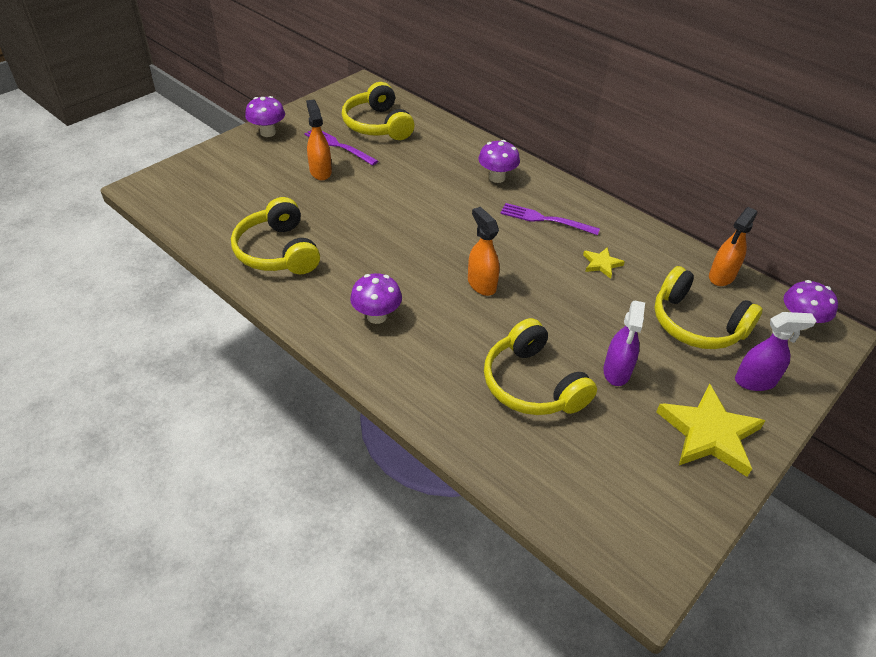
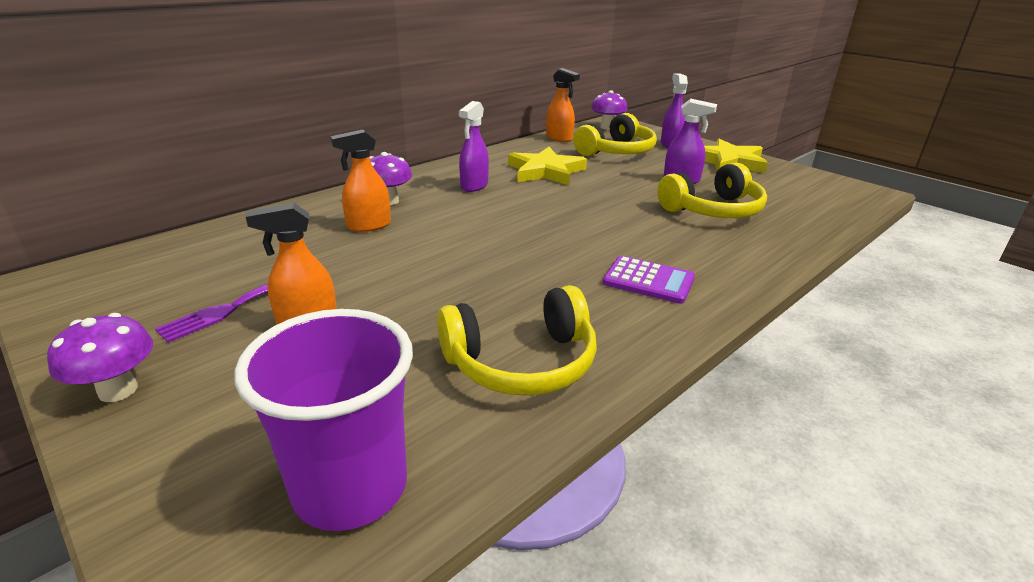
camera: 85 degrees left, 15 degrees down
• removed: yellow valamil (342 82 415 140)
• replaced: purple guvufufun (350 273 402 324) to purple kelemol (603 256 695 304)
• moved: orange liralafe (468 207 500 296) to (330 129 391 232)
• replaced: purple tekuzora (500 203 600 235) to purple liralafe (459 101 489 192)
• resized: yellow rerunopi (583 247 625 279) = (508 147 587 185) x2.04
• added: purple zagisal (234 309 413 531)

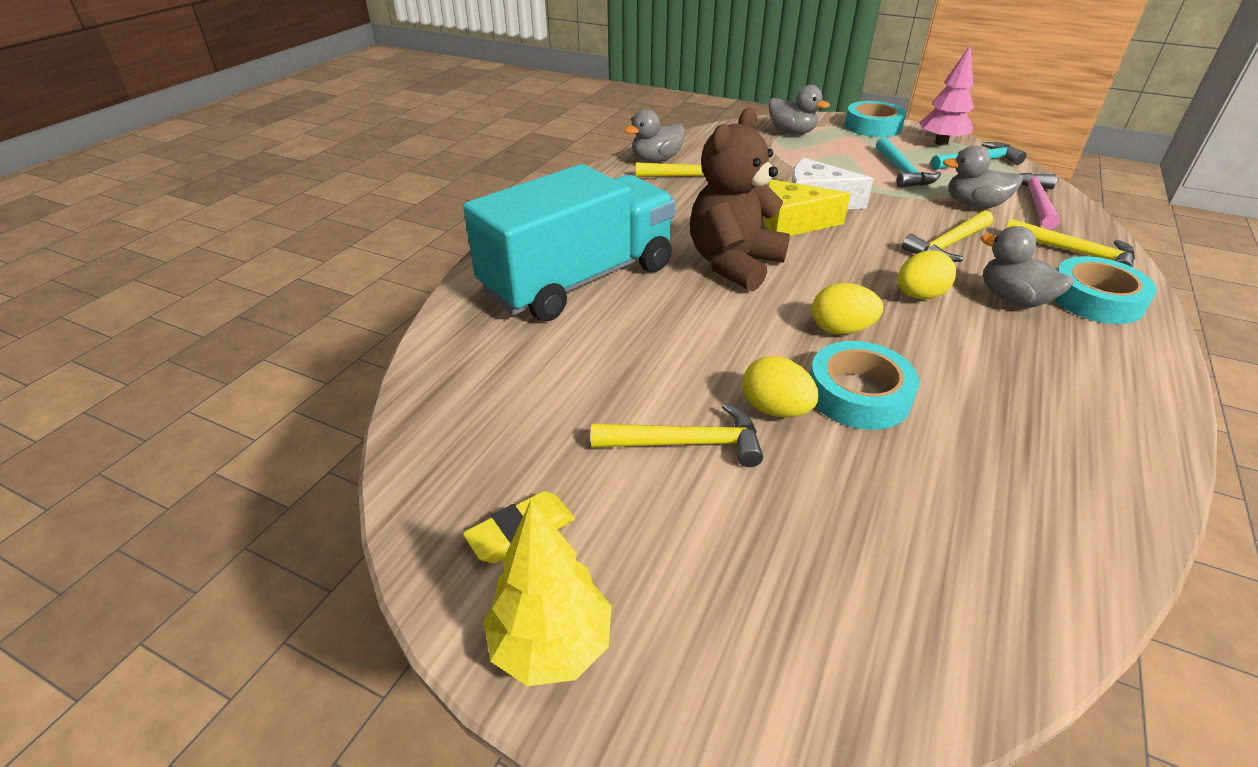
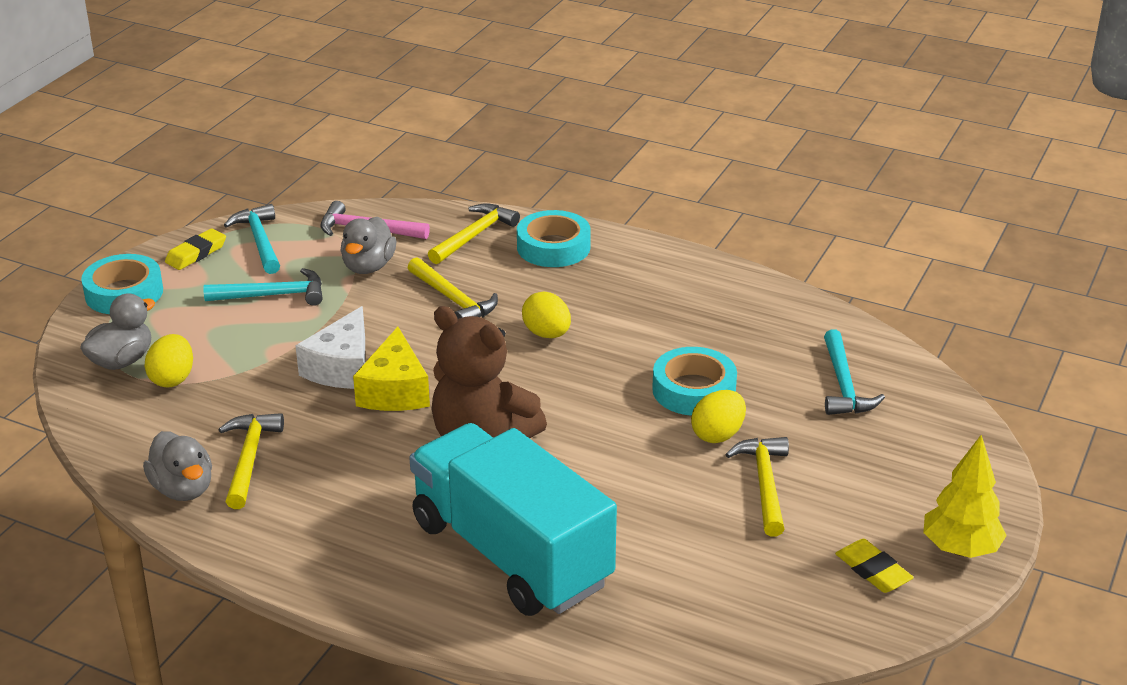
camera: 90 degrees left, 5 degrees down
• moved: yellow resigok (812 283 883 334) to (144 334 193 387)
• replaced: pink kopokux (919 45 974 146) to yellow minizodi (165 228 226 270)
• removed: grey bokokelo (980 226 1073 308)
• added: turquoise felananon (824 329 885 415)

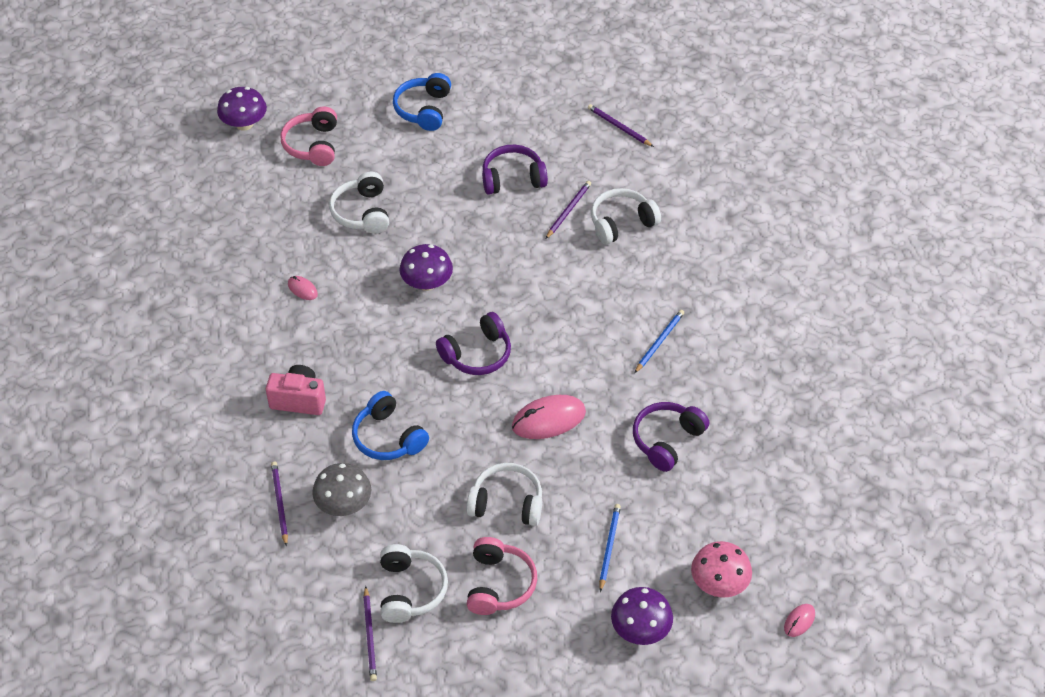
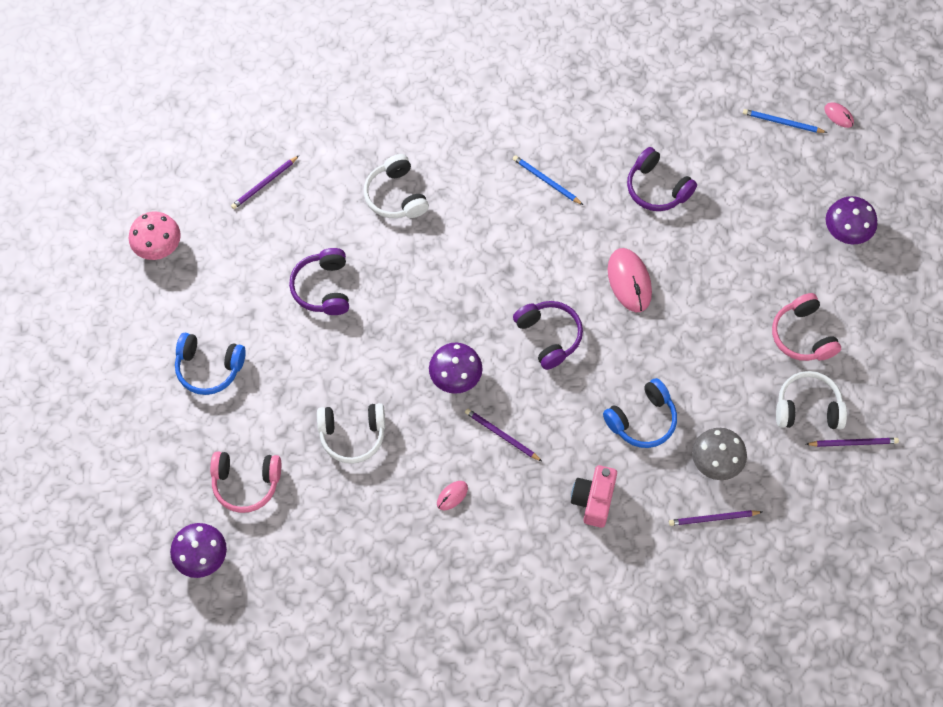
camera: 85 degrees left, 15 degrees up
• removed: white valamil (467 463 542 526)
• turned: pink valamil (467 537 537 615) = (772 293 841 361) 120 degrees counterclockwise
• moved: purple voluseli (546 181 591 239) to (465 408 542 461)
• moved: blue voluseli (599 504 621 592) to (743 109 827 133)
• moved: pink guvufufun (691 541 752 597) to (129 211 181 260)

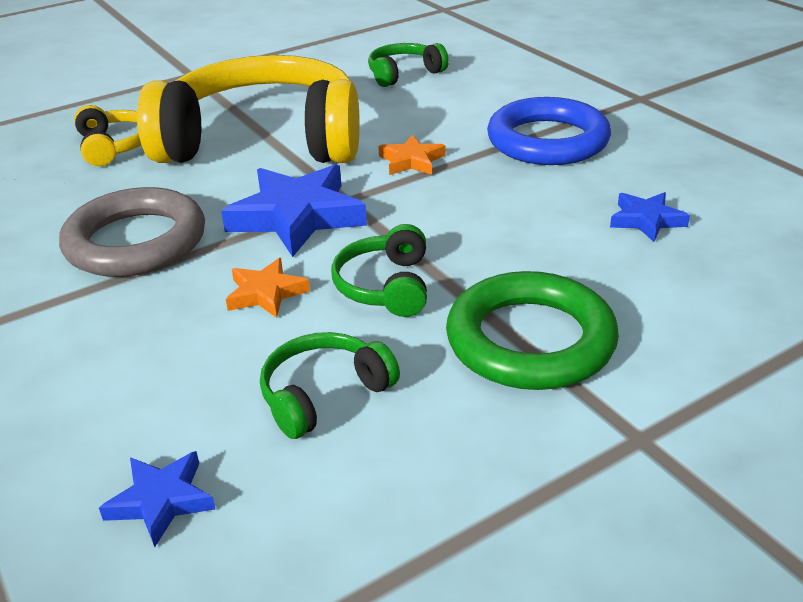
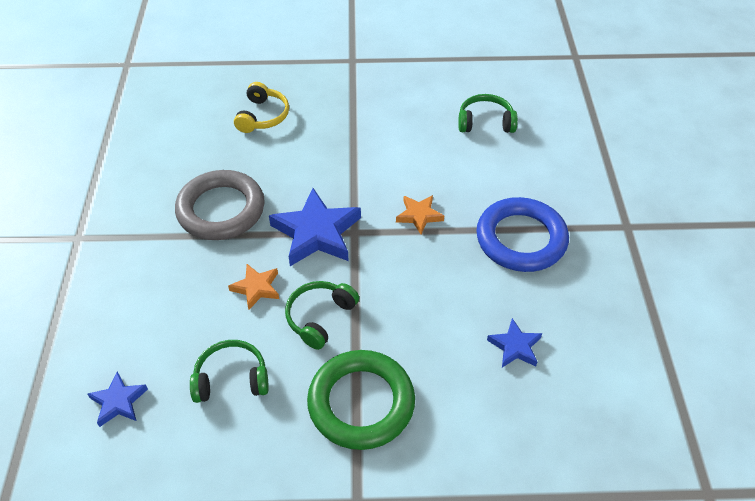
camera: 30 degrees right, 15 degrees up
• removed: yellow valamil (137 55 360 163)

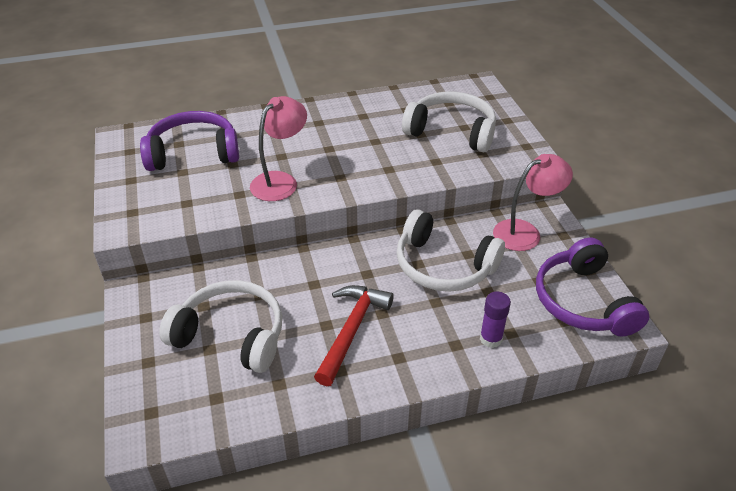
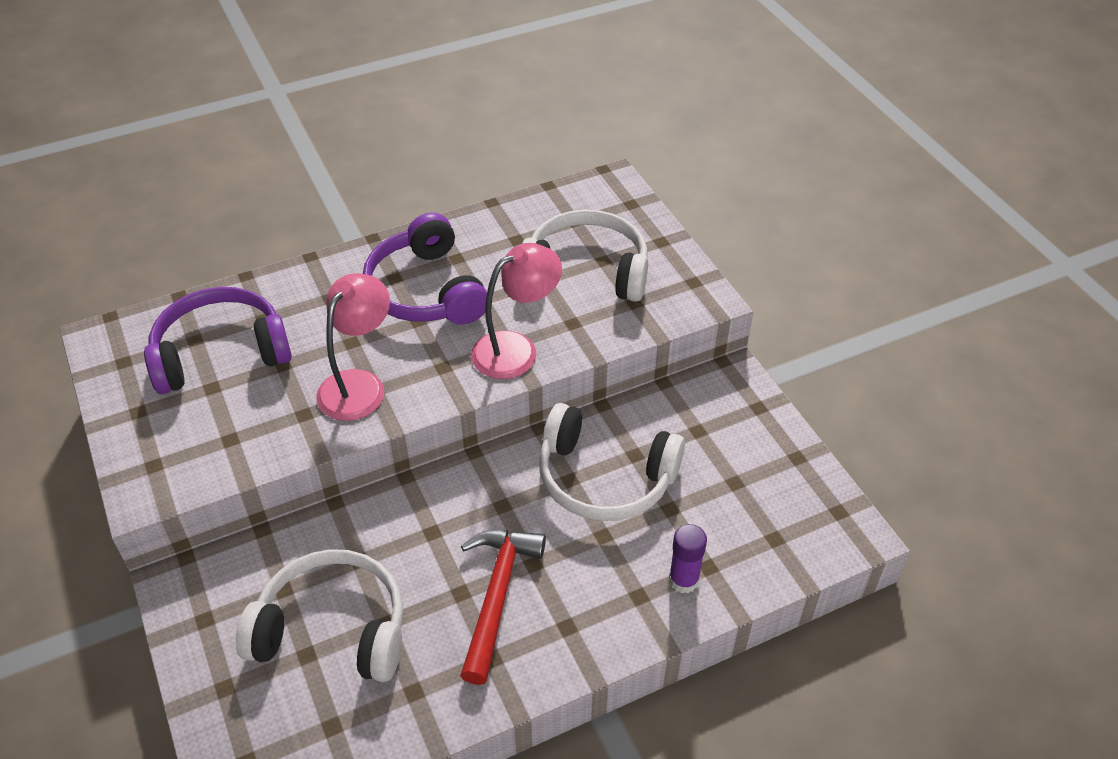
camera: 10 degrees left, 5 degrees up
• moved: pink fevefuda (493 154 573 251) to (471 243 562 379)
• moved: purple valamil (536 237 649 337) to (363 213 487 324)

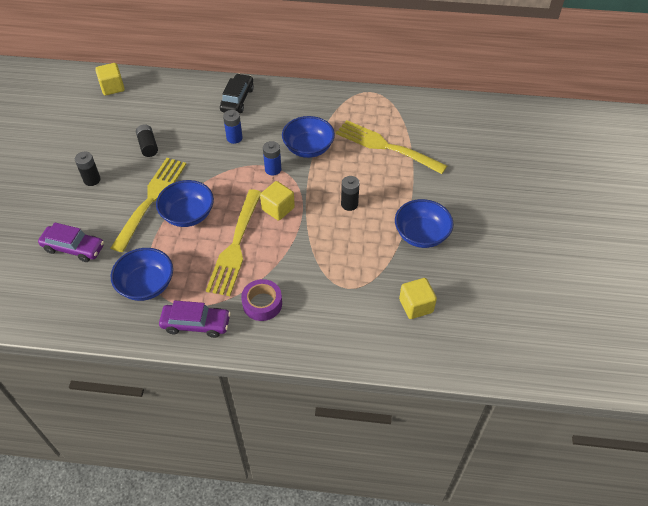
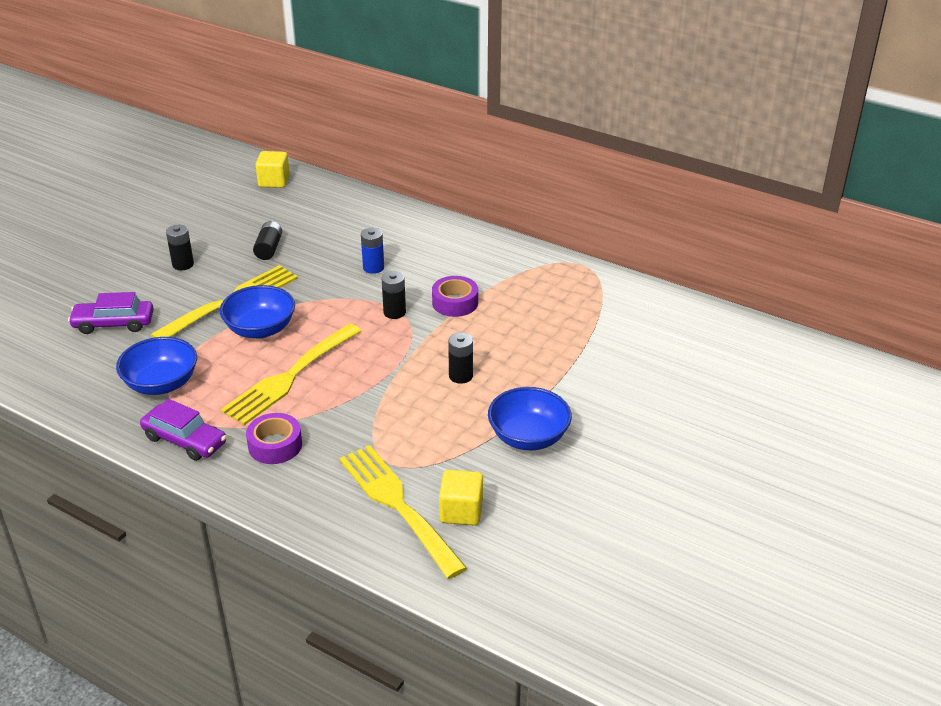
camera: 25 degrees right, 15 degrees down
• turned: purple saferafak (38 222 104 262) = (68 292 154 334) 135 degrees clockwise
• removed: black saferafak (220 74 254 113)
• removed: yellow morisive (260 181 295 221)
• recoloured: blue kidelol (263 141 281 176) to black kidelol (382 271 406 319)
• replaced: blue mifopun (282 116 335 158) to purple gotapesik (432 276 478 317)
• moved: yellow tekuzora (336 120 447 174) to (339 445 467 579)

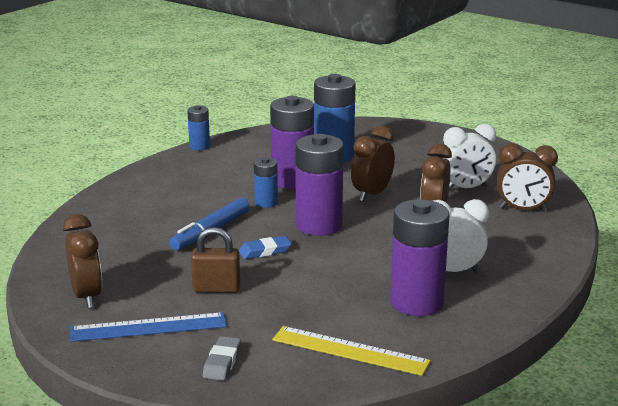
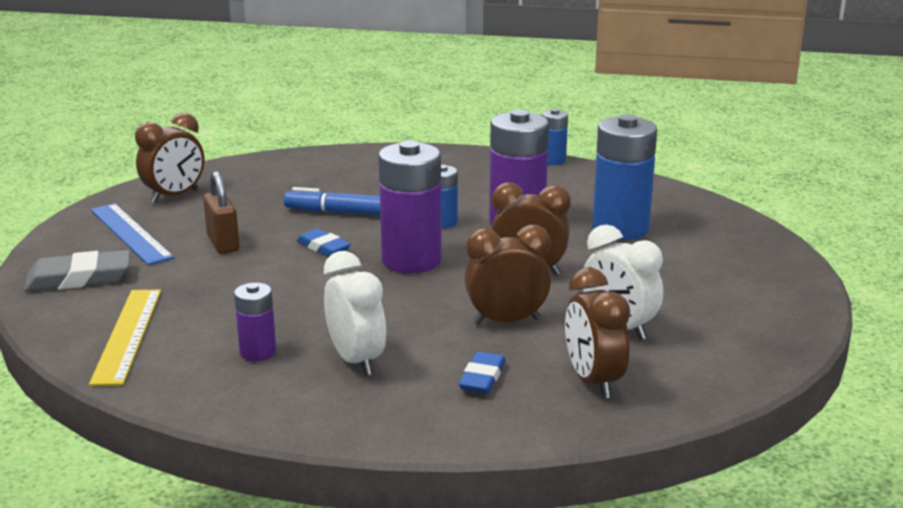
camera: 65 degrees right, 0 degrees up
• resized: grey minizodi (203 336 241 381) = (24 250 130 291) x1.60
• resized: purple kidelol (390 199 449 316) = (234 283 276 361) x0.52
• added: blue minizodi (459 352 506 394)

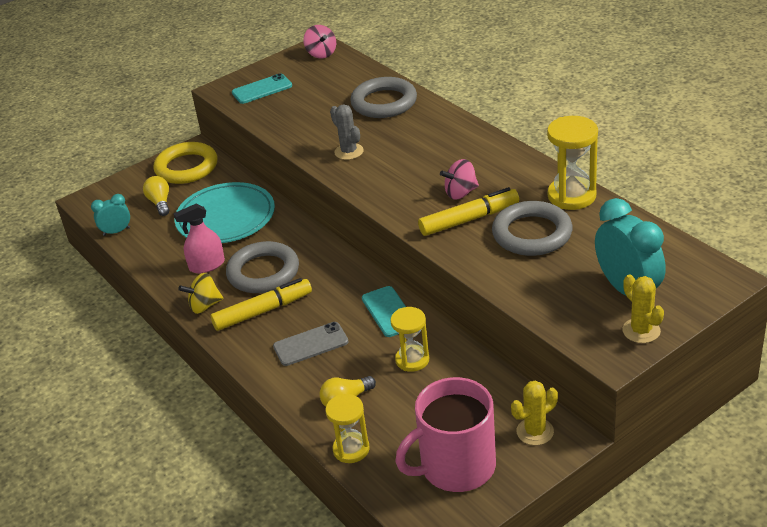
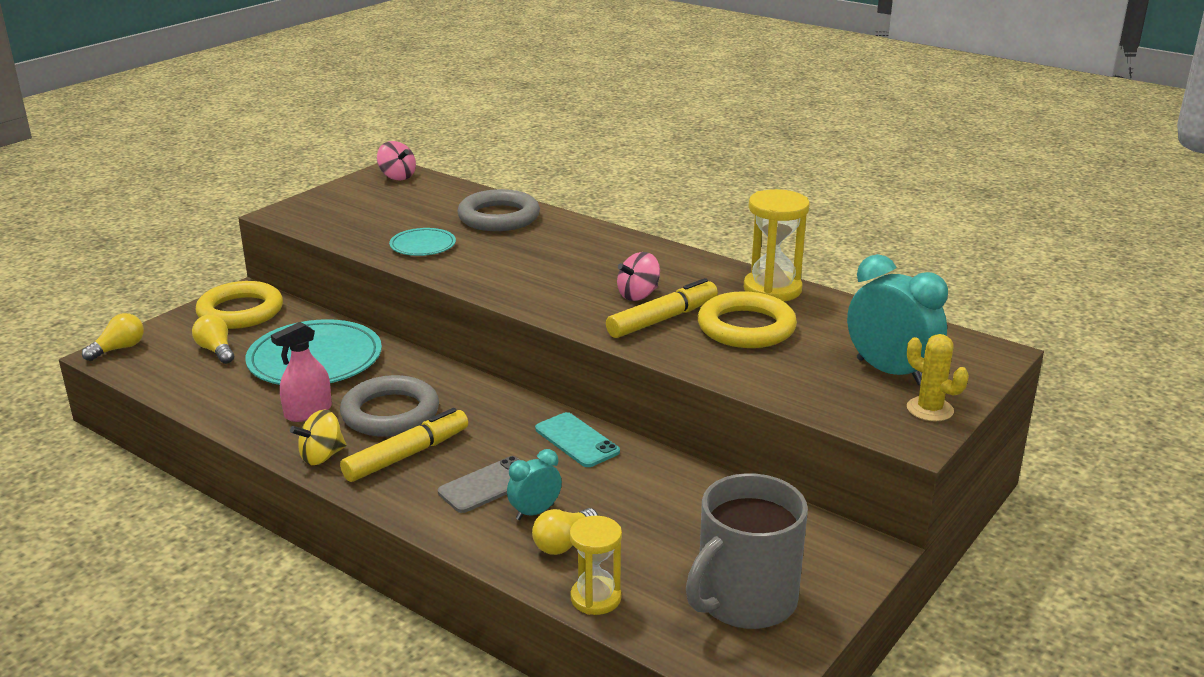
camera: 20 degrees left, 10 degrees down
• moved: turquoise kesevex (91 194 130 236) to (507 449 562 520)
• removed: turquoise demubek (232 73 292 104)
• removed: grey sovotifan (330 104 364 160)
• removed: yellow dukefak (390 307 429 372)
• recoloured: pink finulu (395 377 496 492) to grey finulu (686 473 808 629)
• recoloured: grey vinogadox (492 201 573 256) to yellow vinogadox (698 291 797 348)
• removed: yellow sovotifan (511 380 558 445)
• added: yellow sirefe (82 313 144 361)
• added: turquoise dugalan (389 228 456 256)

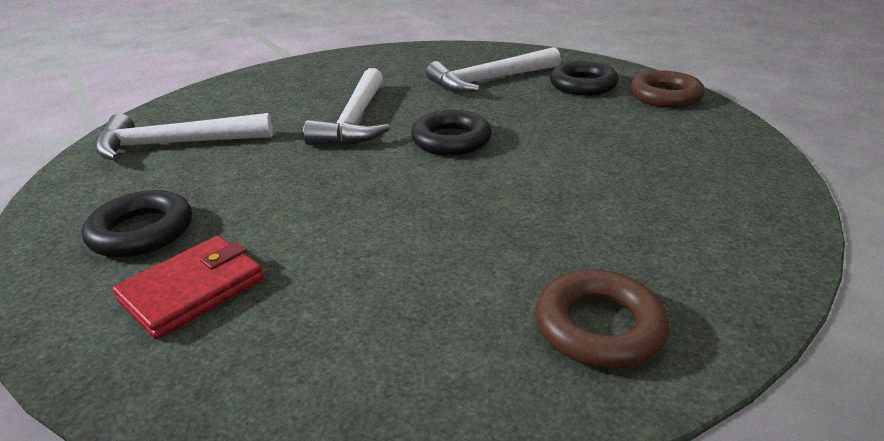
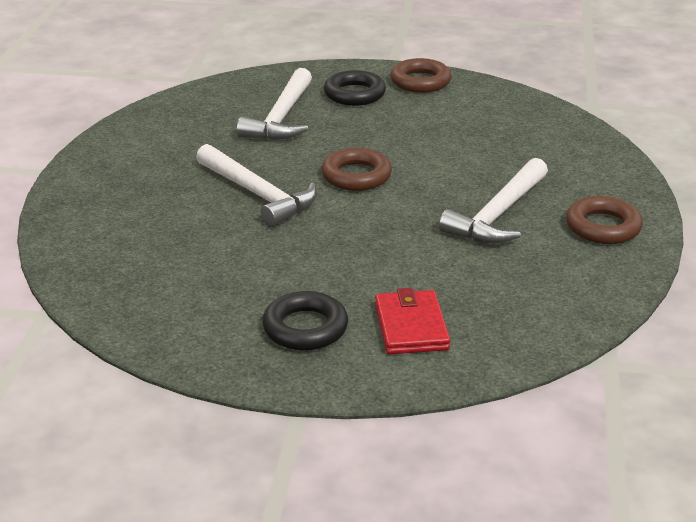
camera: 50 degrees left, 0 degrees up
• moved: white felananon (95 113 273 161) to (439 158 548 243)
• recoloured: black vinogadox (411 110 491 156) to brown vinogadox (321 148 392 191)

